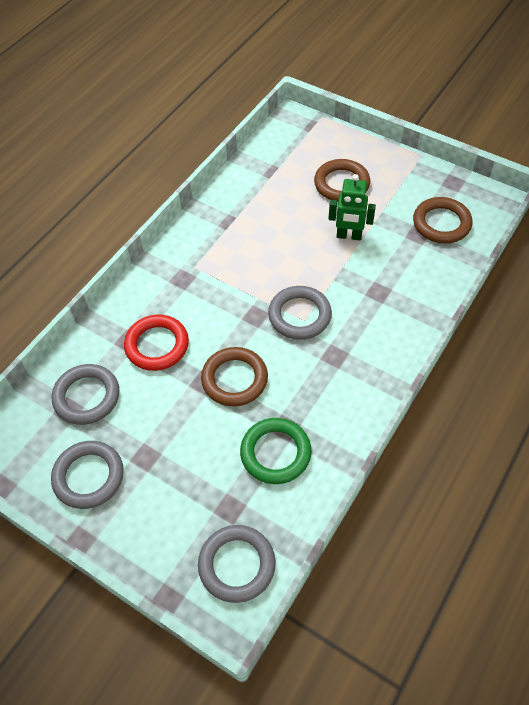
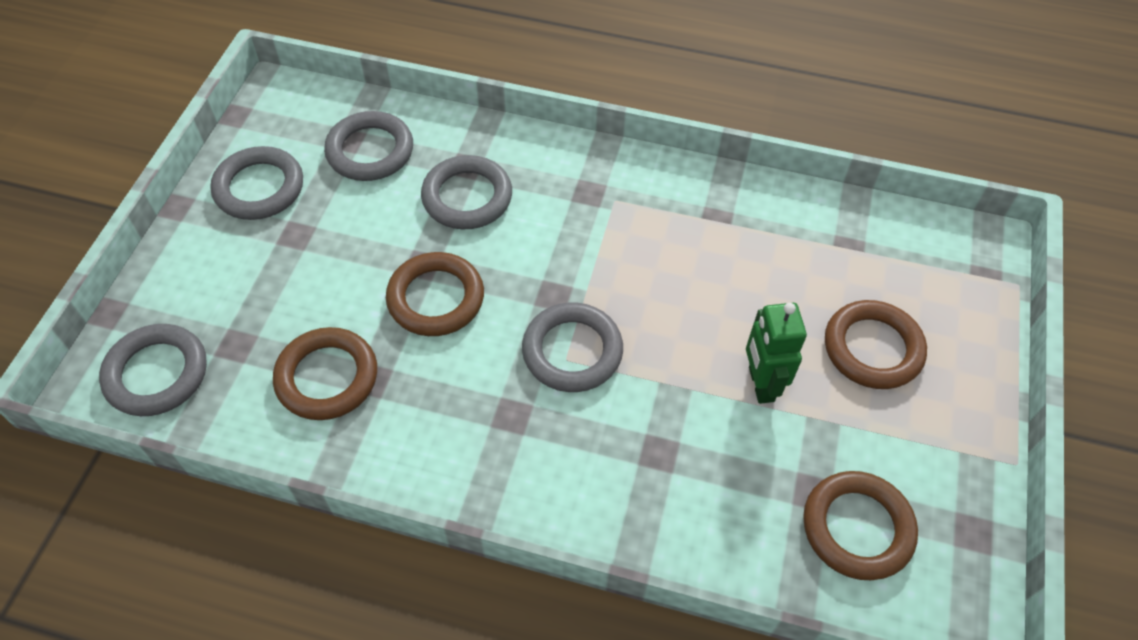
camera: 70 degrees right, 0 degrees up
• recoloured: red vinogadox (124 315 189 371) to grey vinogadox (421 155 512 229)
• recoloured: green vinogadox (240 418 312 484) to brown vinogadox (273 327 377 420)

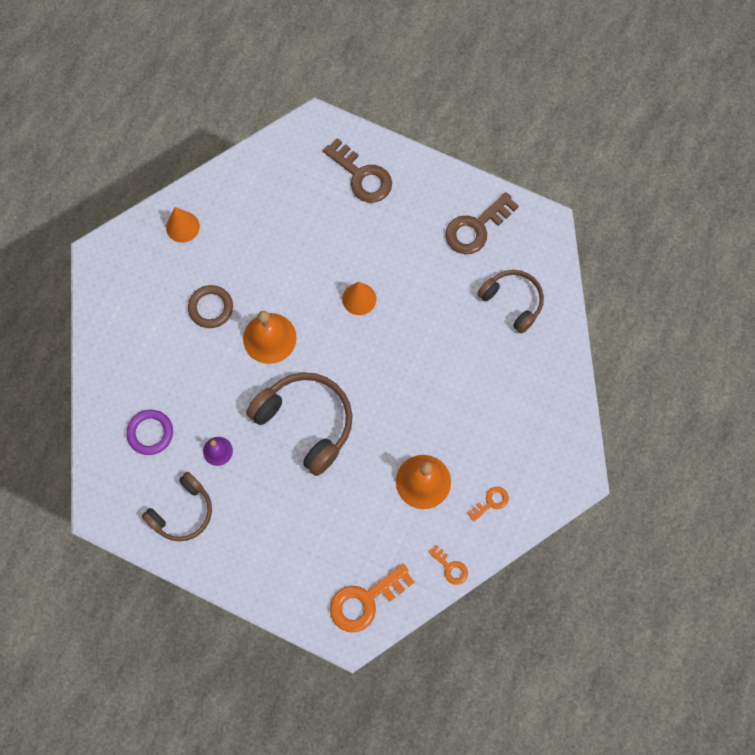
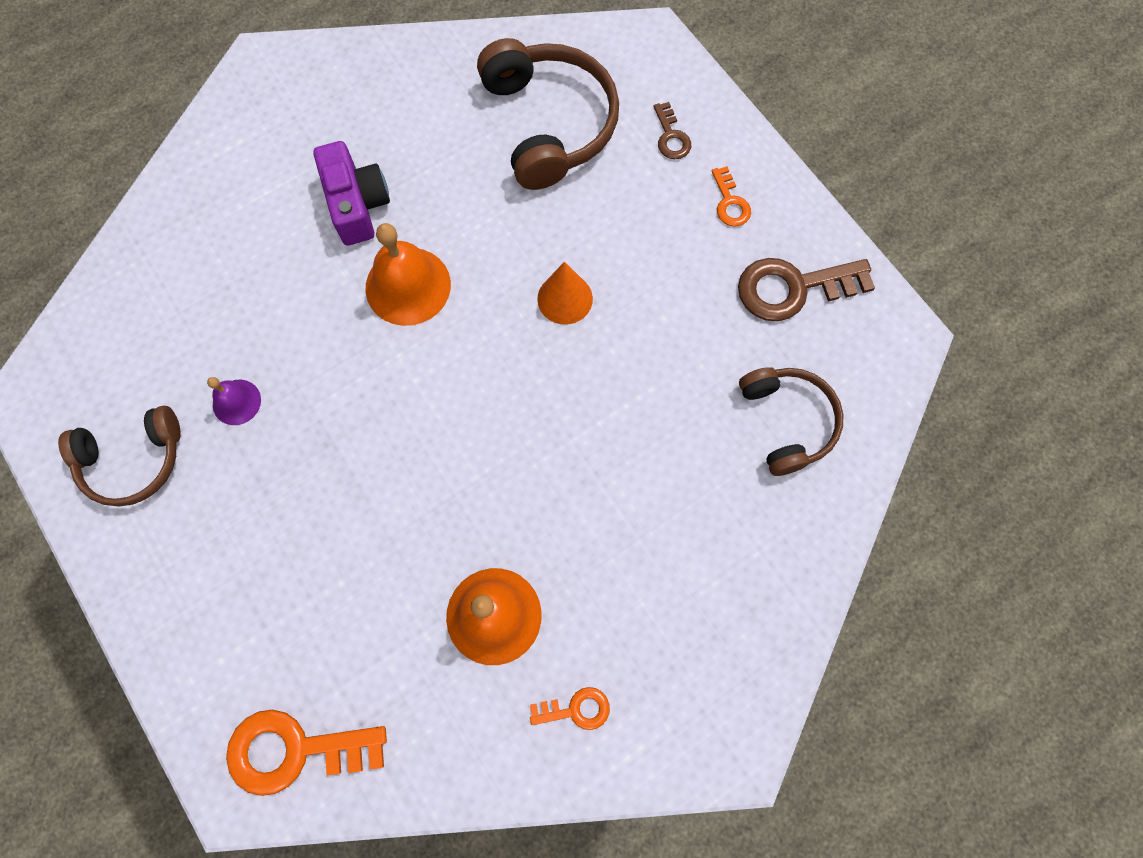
camera: 30 degrees right, 0 degrees up
• removed: purple vinogadox (126 410 173 455)
• removed: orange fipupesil (166 207 200 243)
• replaced: brown vinogadox (188 285 233 328) to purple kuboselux (313 141 390 245)
• moved: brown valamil (246 372 352 476) to (477 38 619 190)
• resized: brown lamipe (323 138 392 202) = (654 102 691 159) x0.51
• moved: orange lamipe (428 545 468 585) to (712 166 751 227)

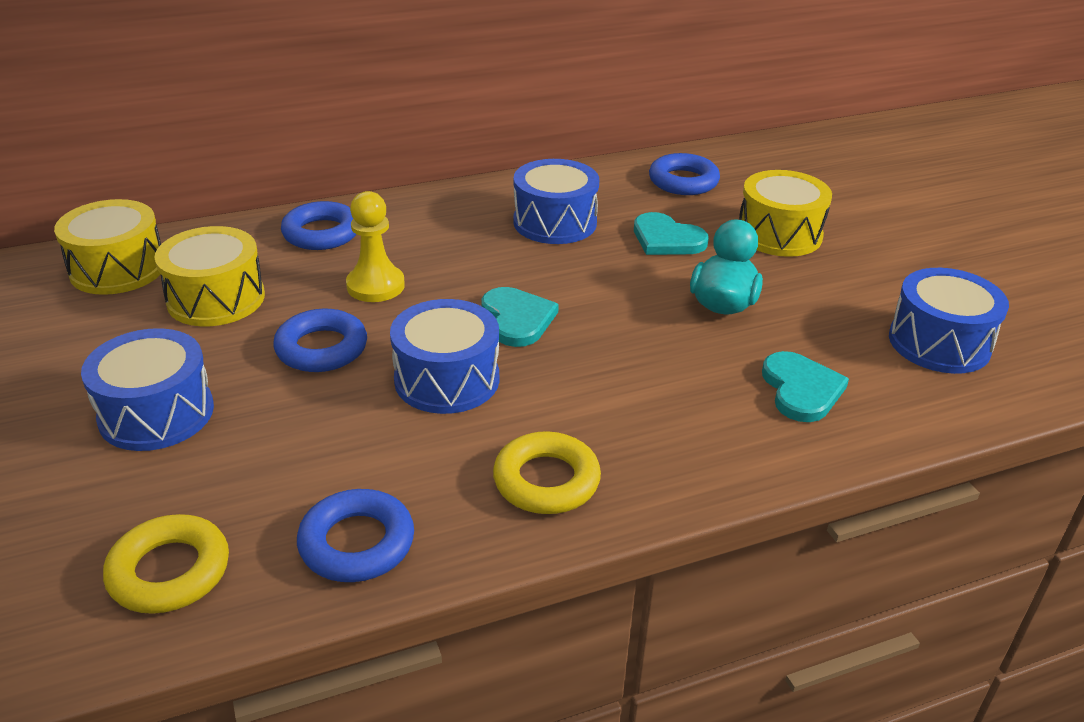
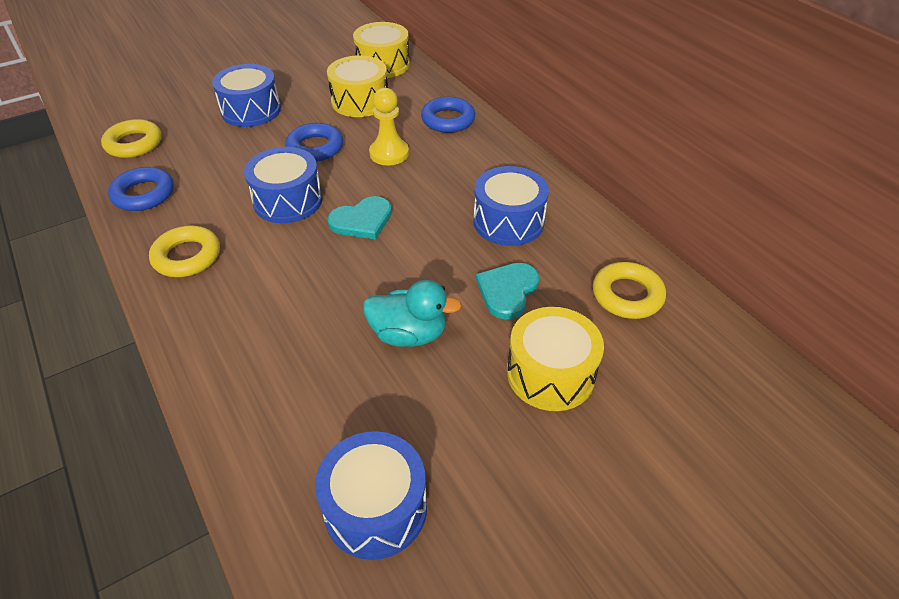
camera: 80 degrees right, 10 degrees up
• recoloured: blue vinogadox (649 153 720 195) to yellow vinogadox (593 262 666 319)
• removed: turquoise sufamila (762 351 849 422)

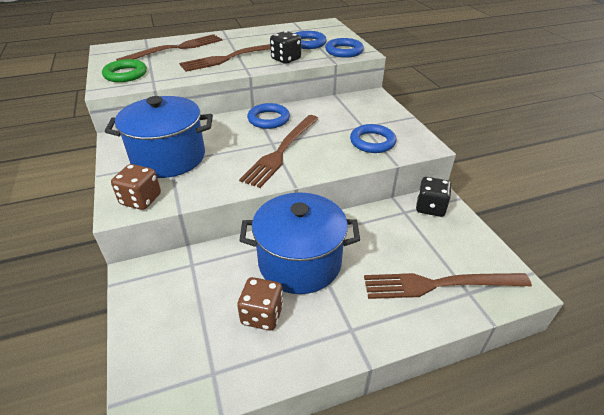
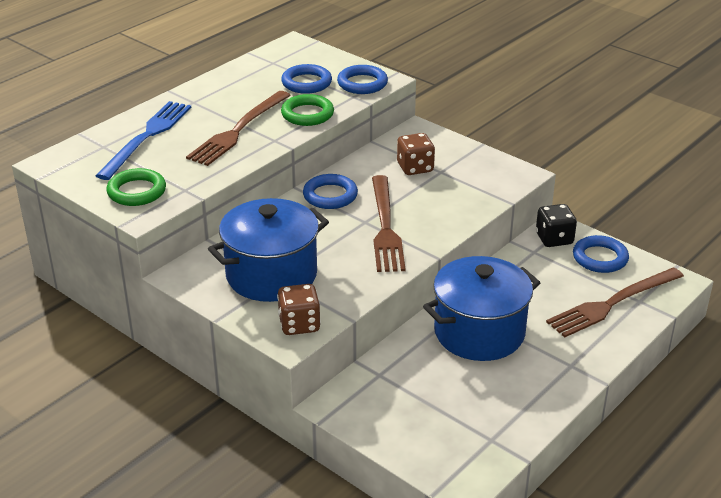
camera: 30 degrees left, 5 degrees down
• recoloured: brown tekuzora (116 34 222 61) to blue tekuzora (95 101 191 180)
• moved: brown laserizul (237 277 284 330) to (397 133 435 175)
• replaced: black laserizul (270 31 301 64) to green vinogadox (281 94 334 126)
• moved: blue vinogadox (350 124 396 153) to (573 235 629 273)

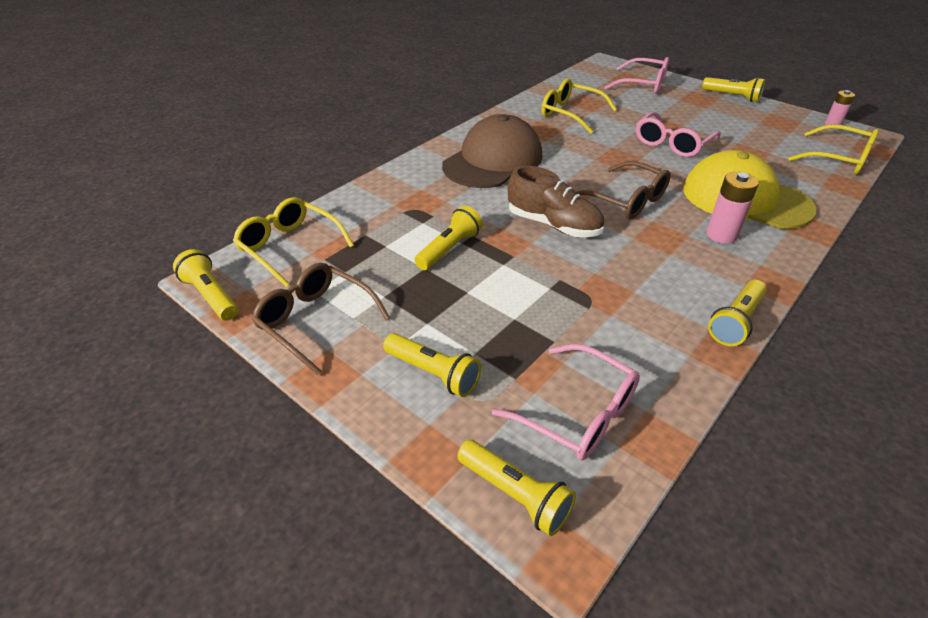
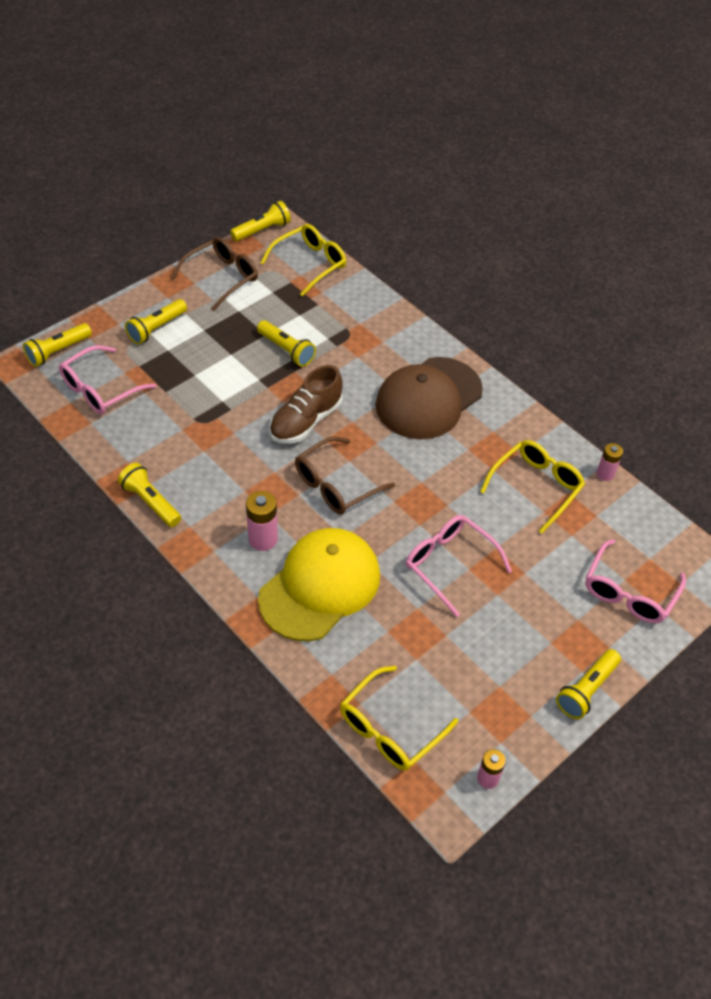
camera: 95 degrees right, 10 degrees up
• turned: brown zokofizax (442 114 542 188) = (376 357 483 439) 90 degrees clockwise
• added: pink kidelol (597 443 623 481)

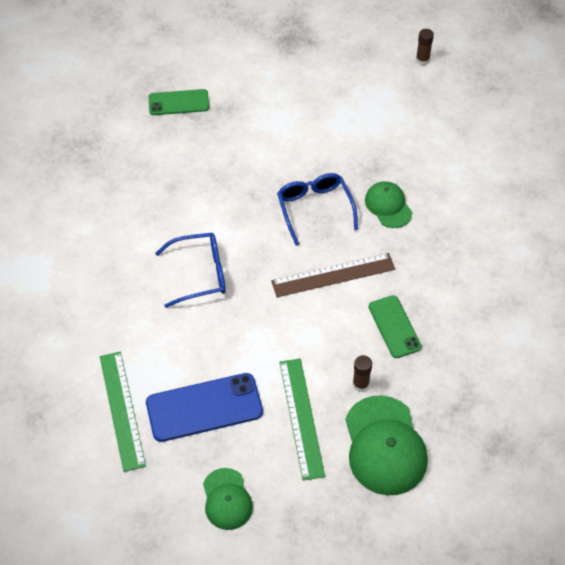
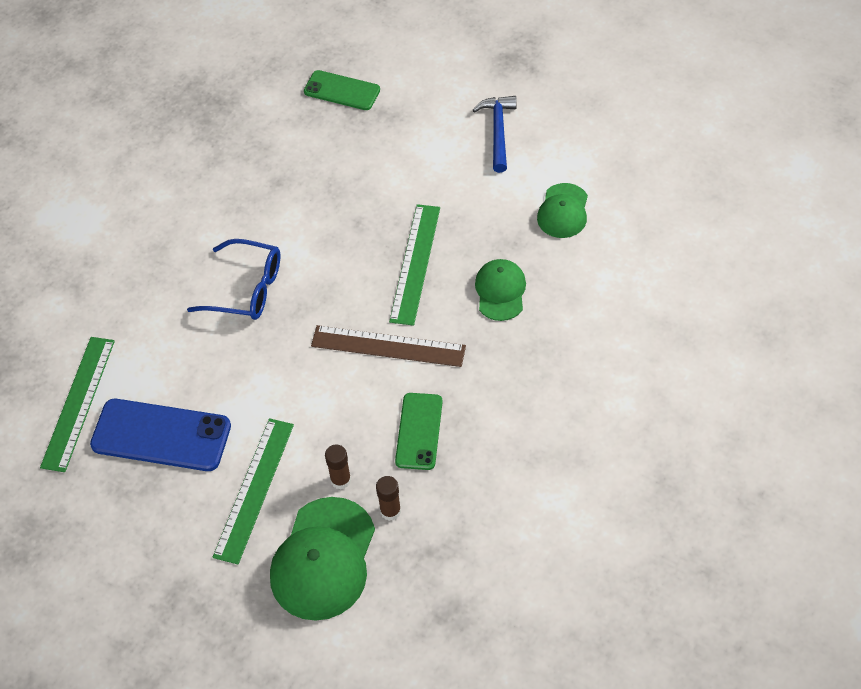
camera: 30 degrees right, 0 degrees up
• moved: green zokofizax (203 468 253 530) to (537 183 588 238)
• replaced: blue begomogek (277 173 358 246) to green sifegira (389 204 440 326)
• moved: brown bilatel (416 29 434 65) to (376 476 401 521)
• added: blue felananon (473 96 517 173)

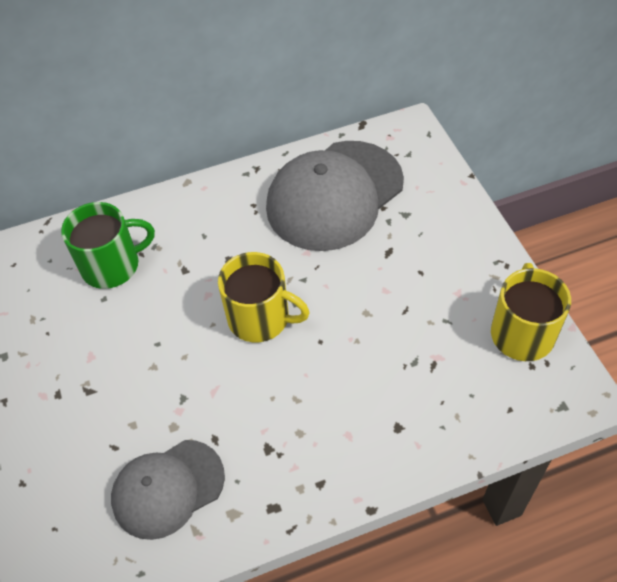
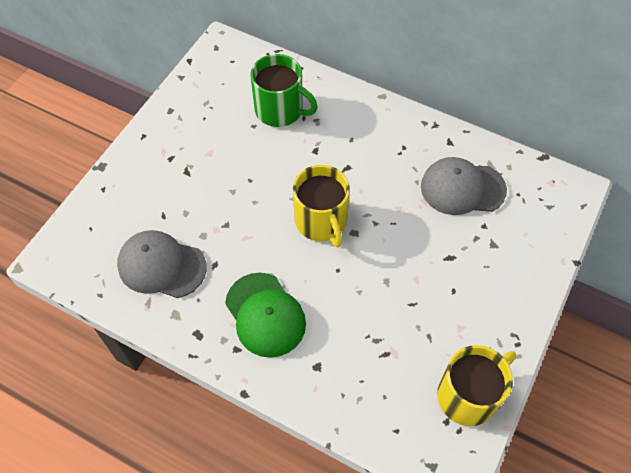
camera: 45 degrees right, 5 degrees up
• resized: grey zokofizax (266 141 404 251) = (421 157 507 215) x0.61
• added: green zokofizax (225 273 306 358)

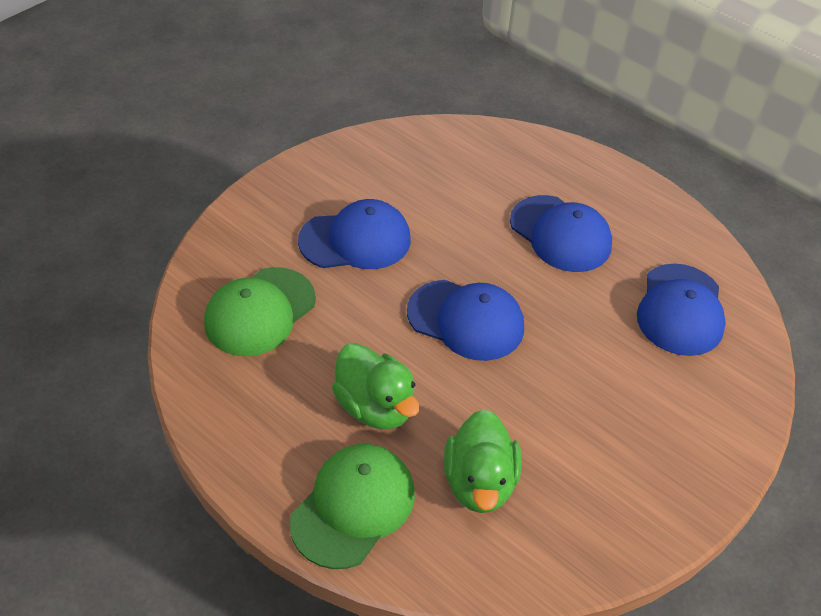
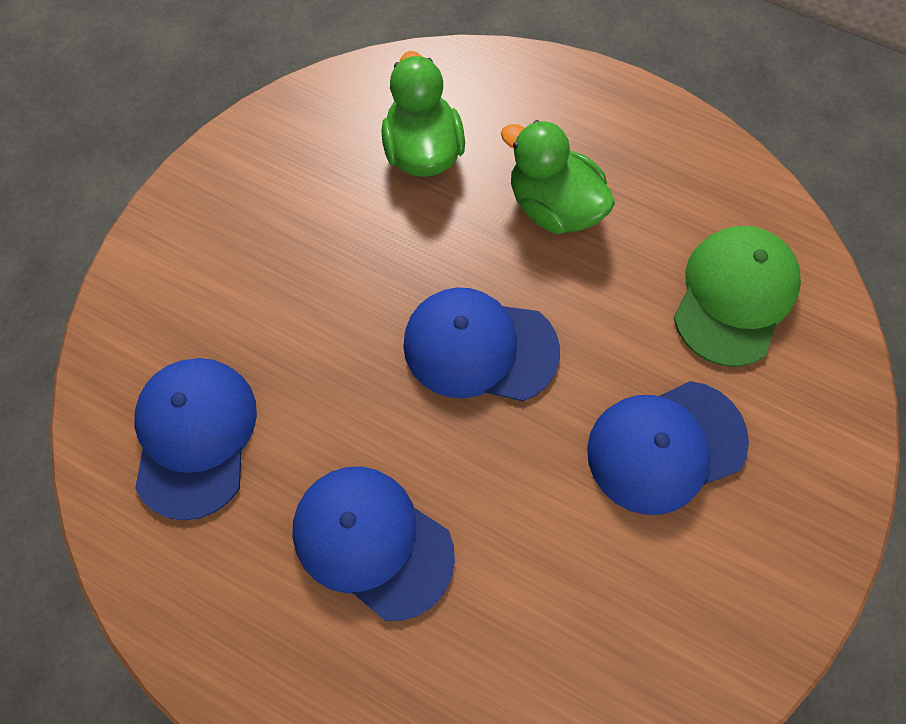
camera: 170 degrees right, 20 degrees up
• removed: green zokofizax (289 444 415 569)

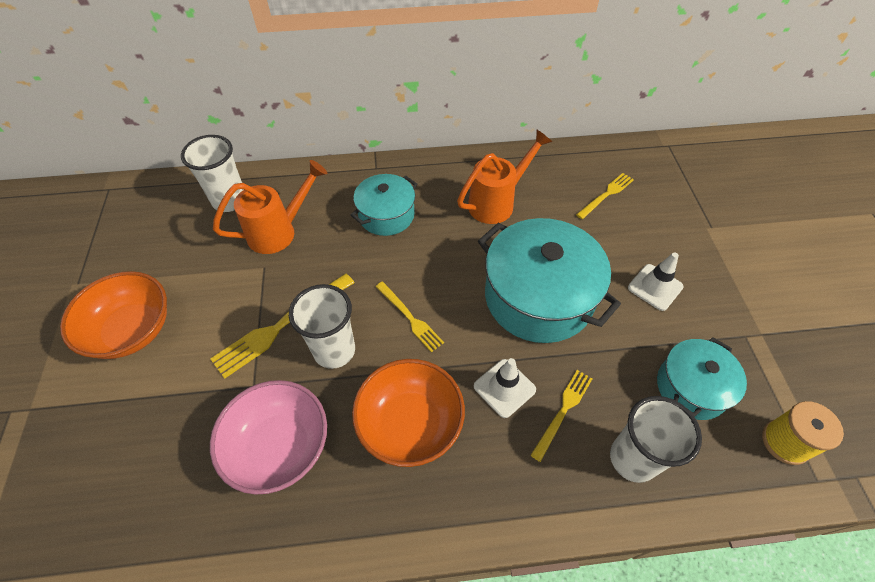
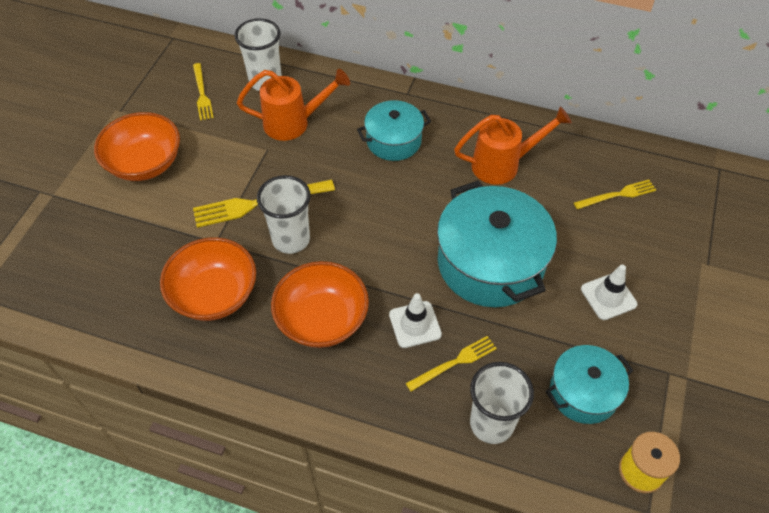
camera: 25 degrees right, 0 degrees up
• recoloured: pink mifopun (210 380 327 495) to orange mifopun (160 237 256 321)
• moved: yellow tekuzora (376 282 444 352) to (193 63 214 120)

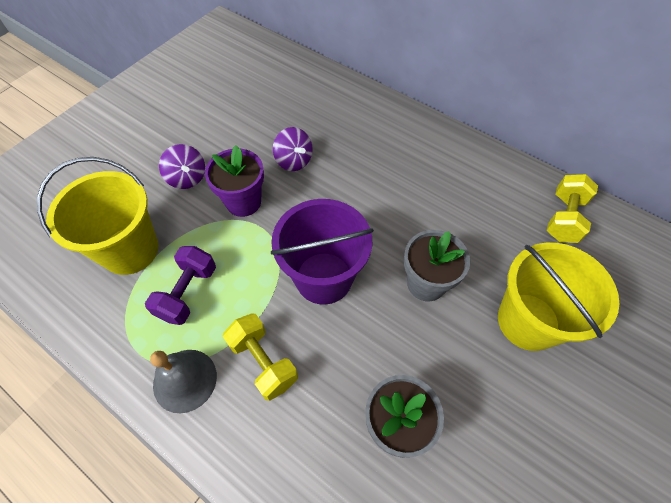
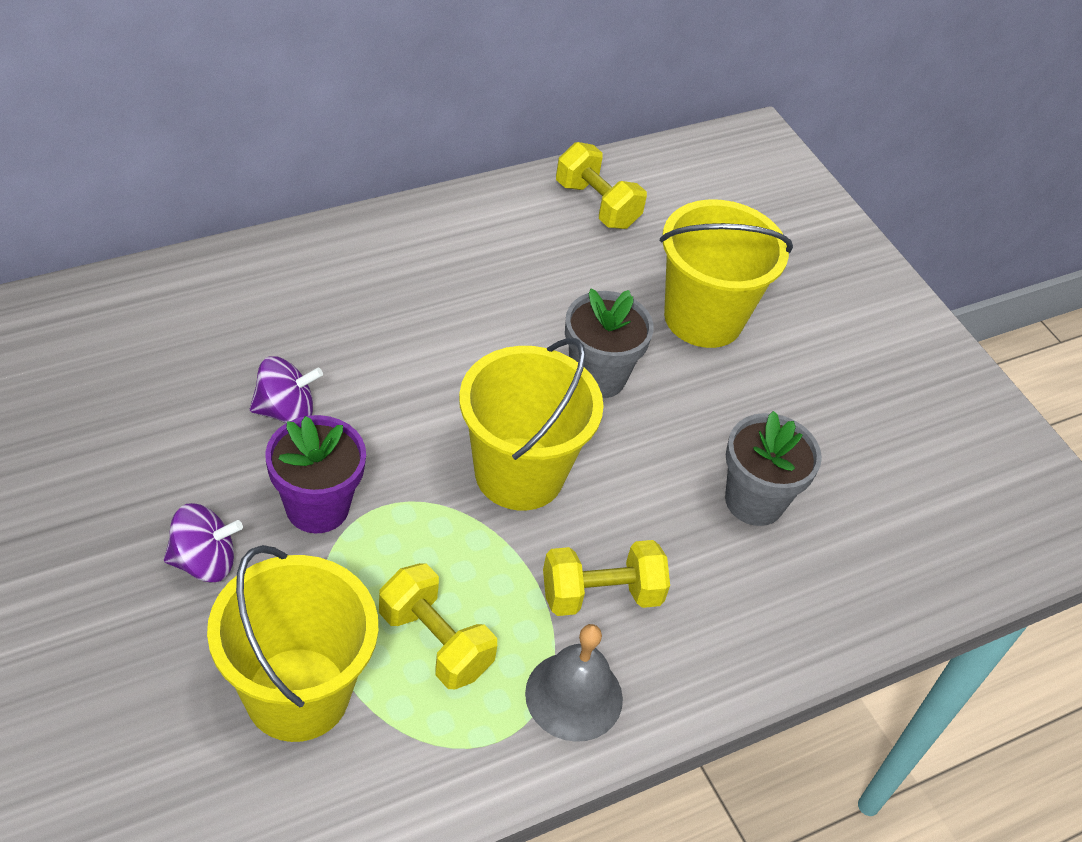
camera: 70 degrees left, 10 degrees down
• recoloured: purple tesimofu (145 246 216 325) to yellow tesimofu (379 563 497 689)
• recoloured: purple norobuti (271 199 374 305) to yellow norobuti (459 338 604 511)

